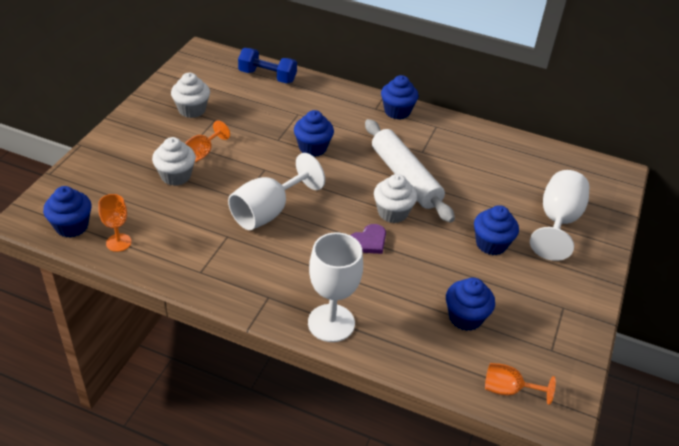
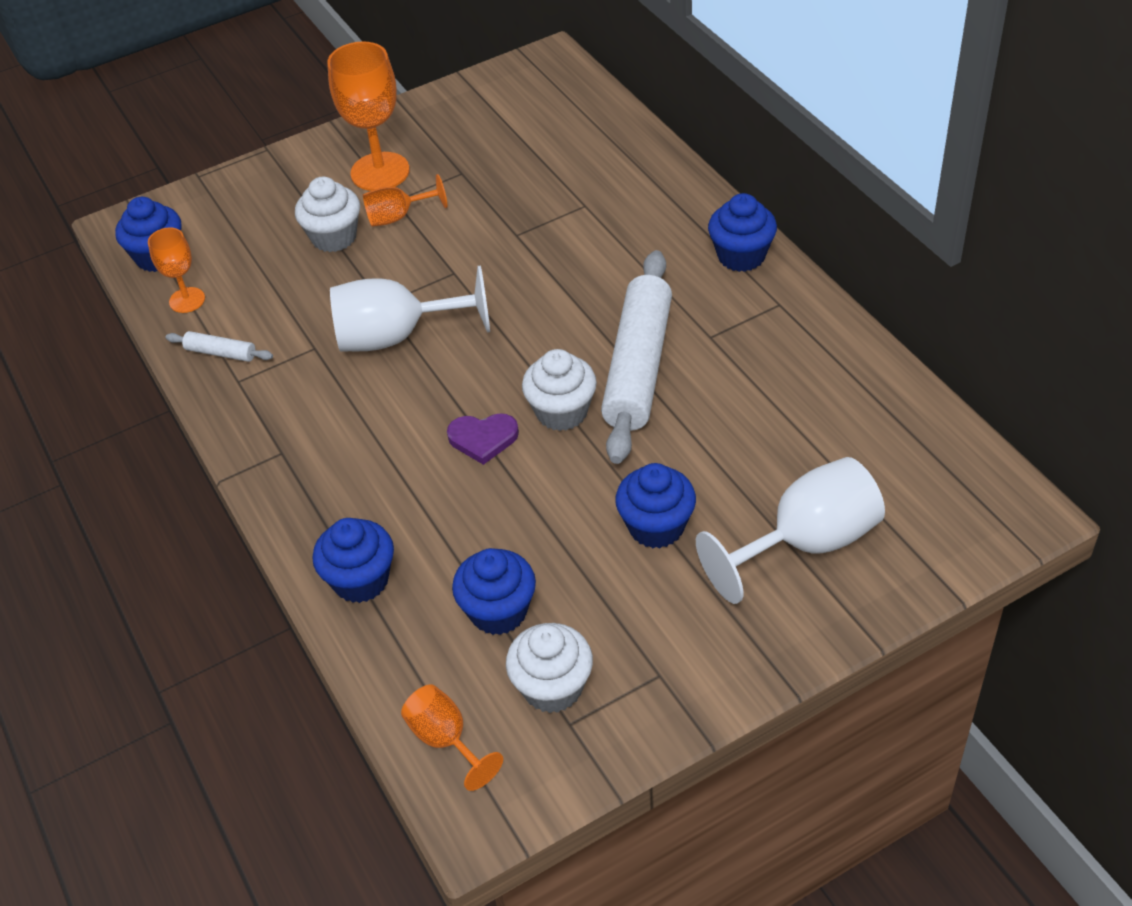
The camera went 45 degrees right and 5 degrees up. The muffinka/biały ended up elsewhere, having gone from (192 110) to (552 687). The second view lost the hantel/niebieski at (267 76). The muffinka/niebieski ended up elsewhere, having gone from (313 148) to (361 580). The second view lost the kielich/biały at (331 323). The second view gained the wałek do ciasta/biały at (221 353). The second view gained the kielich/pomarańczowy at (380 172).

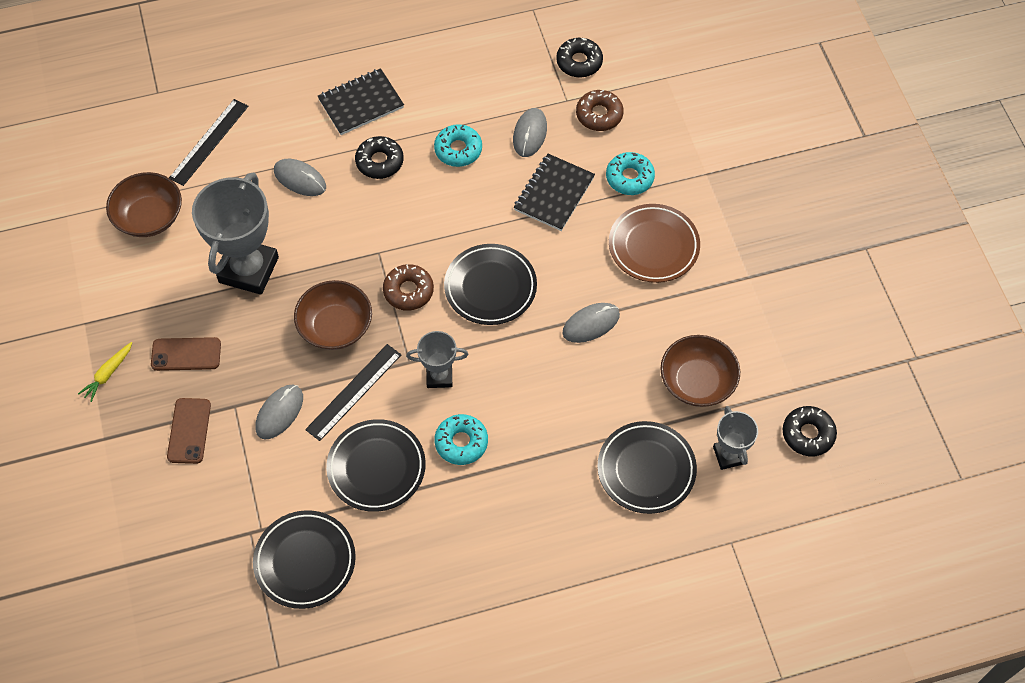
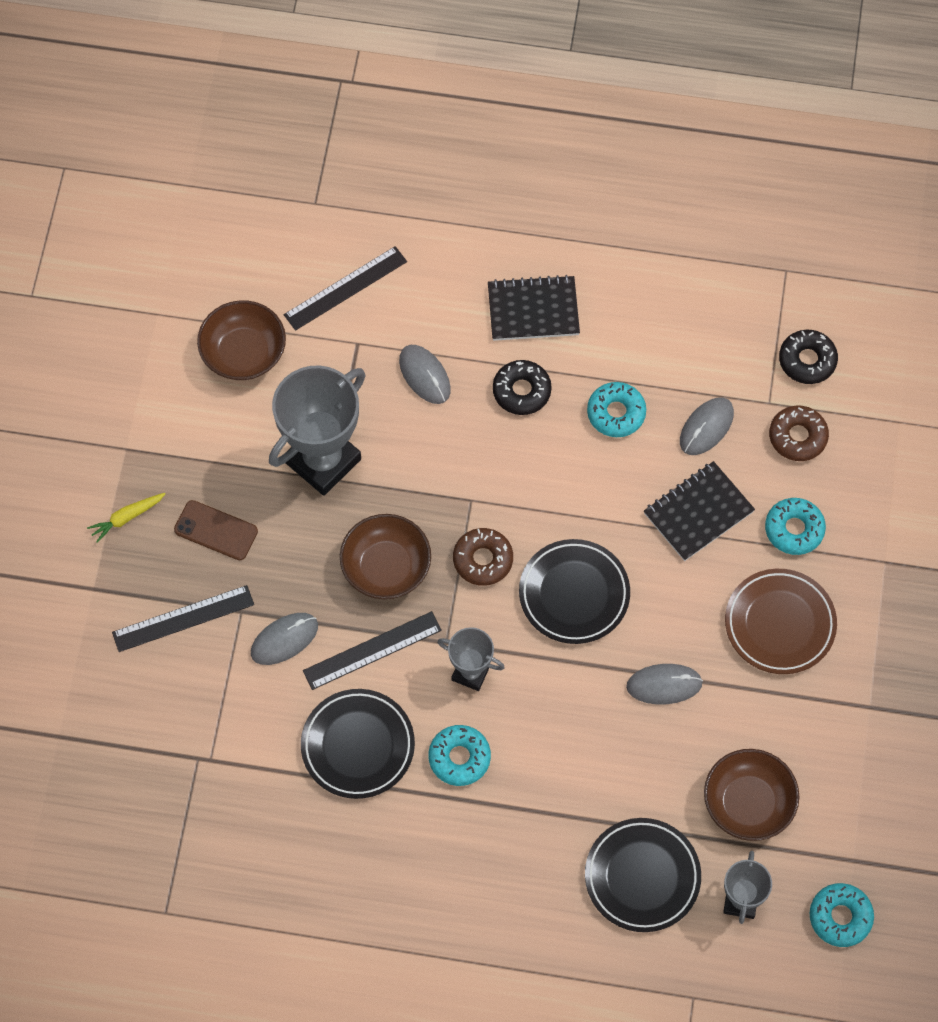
The camera went 25 degrees right and 5 degrees up. Where the telefon/brązowy stood at (189 431), the linijka/czarny came to stand at (183 618). The second view lost the talerz/czarny at (305 561). What was the donut/czarny at (808 434) turned into the donut/turkusowy at (840 917).

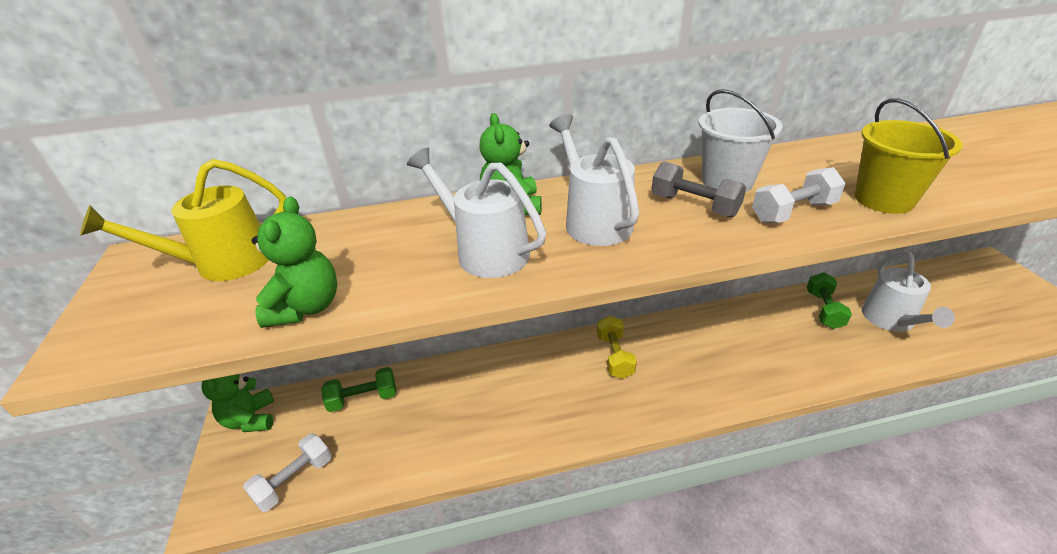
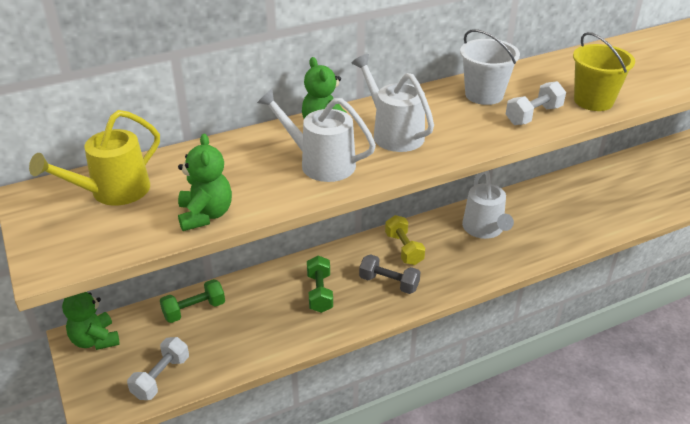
The camera went 15 degrees left and 0 degrees up. The hantel/szary ended up elsewhere, having gone from (694 206) to (389 283). The hantel/zielony ended up elsewhere, having gone from (823 310) to (319 293). The konewka/biały ended up elsewhere, having gone from (891 321) to (484 230).

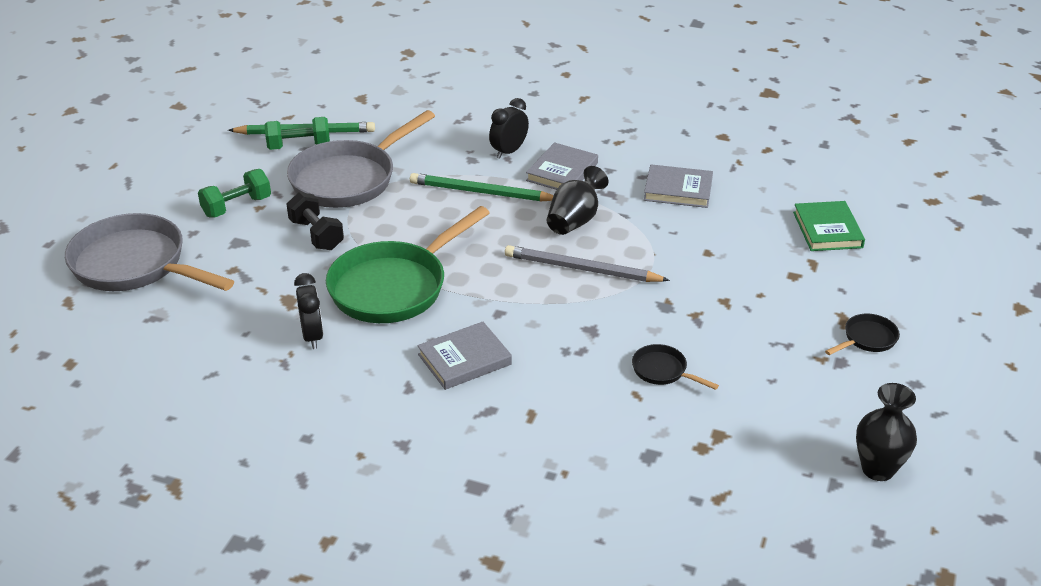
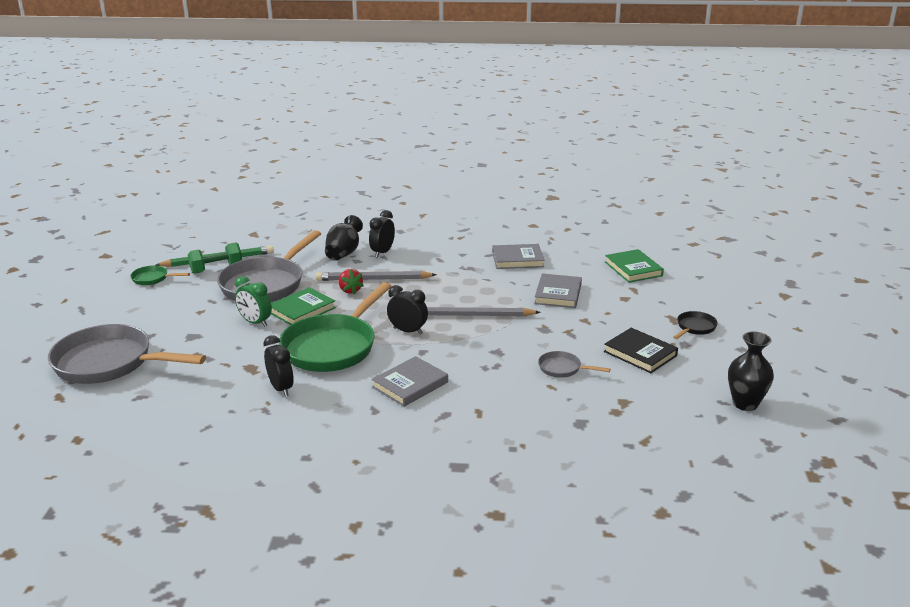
The camera went 15 degrees left and 10 degrees down. The second view lost the hantel/zielony at (237 207). Where the hantel/czarny stood at (316 235), the budzik/zielony came to stand at (255 322). What was the ołówek/zielony at (481 192) turned into the ołówek/szary at (373 279). The książka/szary ended up elsewhere, having gone from (562 172) to (558 294). The wazon/czarny ended up elsewhere, having gone from (575 220) to (343 253). What was the patelnia/czarny at (662 371) turned into the patelnia/szary at (562 369). The second view gained the patelnia/zielony at (152 279). The second view gained the książka/zielony at (302 310). The second view gained the truskawka/czerwony at (350 290). The second view gained the budzik/czarny at (408 331). The second view gained the książka/czarny at (640 353).

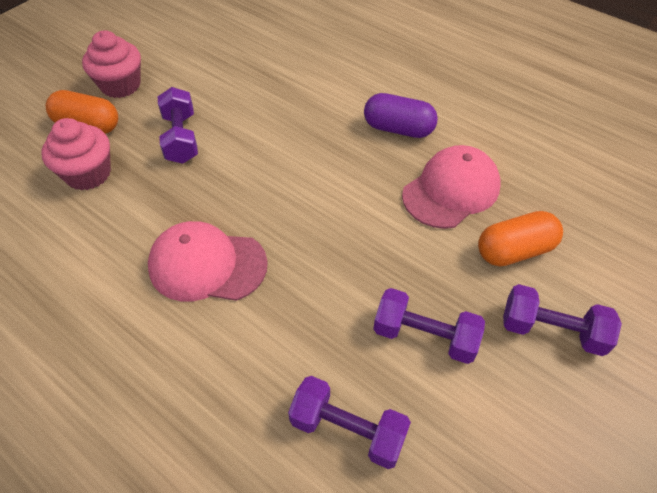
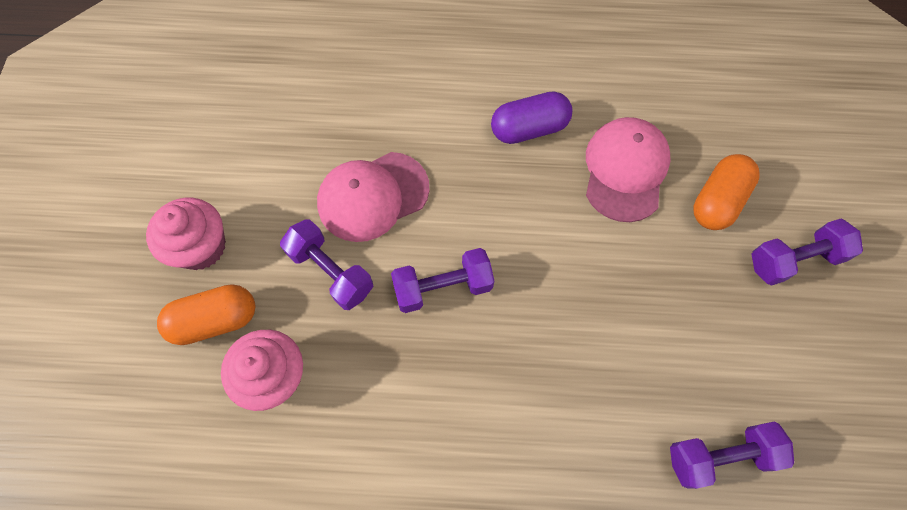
The camera went 35 degrees left and 15 degrees up. The czapka/różowy ended up elsewhere, having gone from (207 265) to (373 196). The hantel/fioletowy ended up elsewhere, having gone from (424 336) to (443 287).

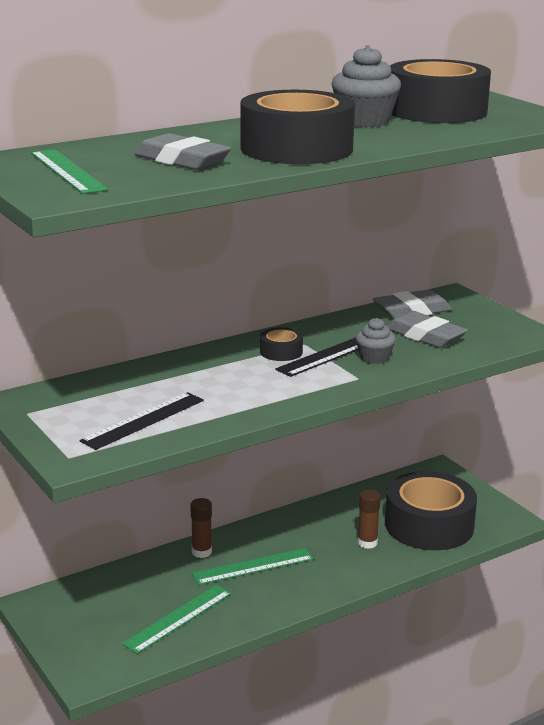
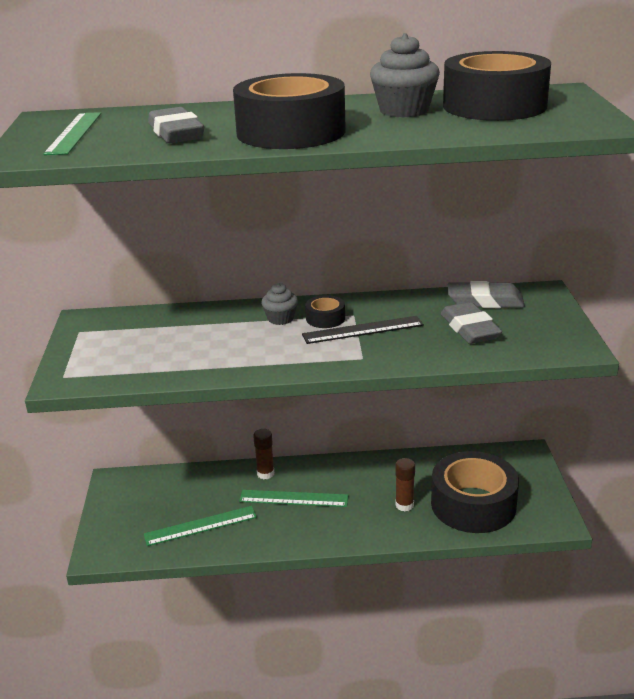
The camera went 30 degrees right and 5 degrees up. The second view lost the linijka/czarny at (143 420). The muffinka/szary ended up elsewhere, having gone from (374 358) to (280 319).

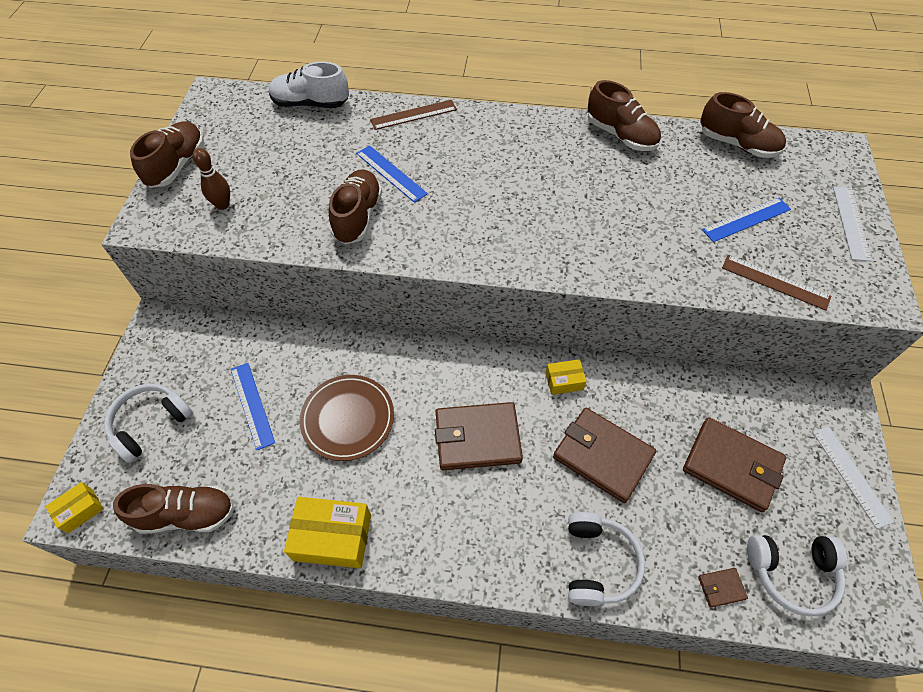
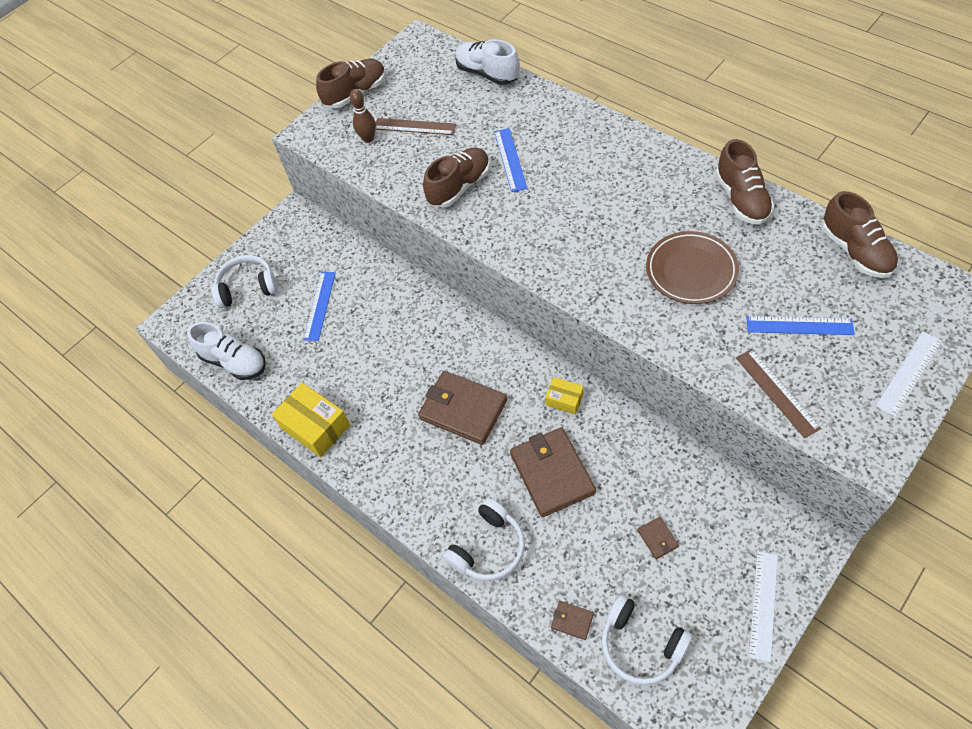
The camera went 40 degrees right and 0 degrees up. The second view lost the pudełko/żółty at (80 510). What was the but/brązowy at (186 514) turned into the but/biały at (234 362). The talerz/brązowy ended up elsewhere, having gone from (348 419) to (691 270). The linijka/brązowy ended up elsewhere, having gone from (413 115) to (414 127). The size of the portfel/brązowy at (732 465) changed by a factor of 0.43.

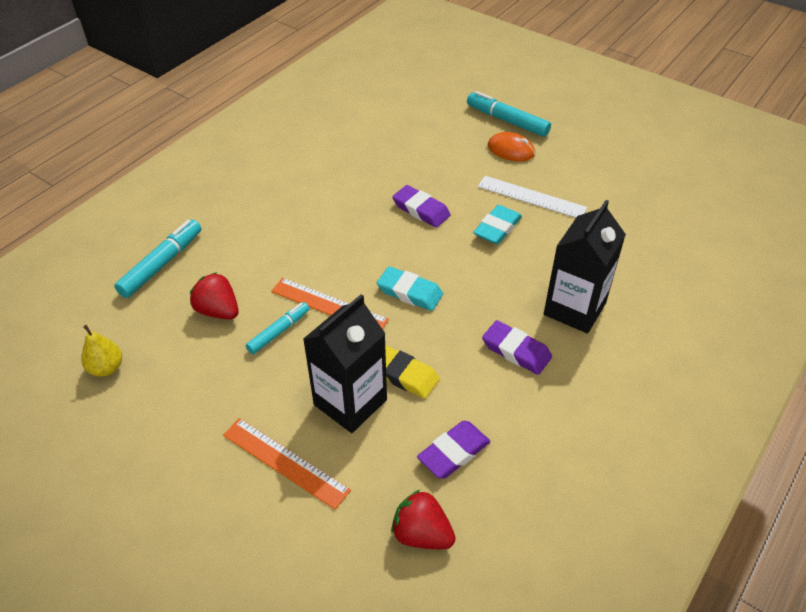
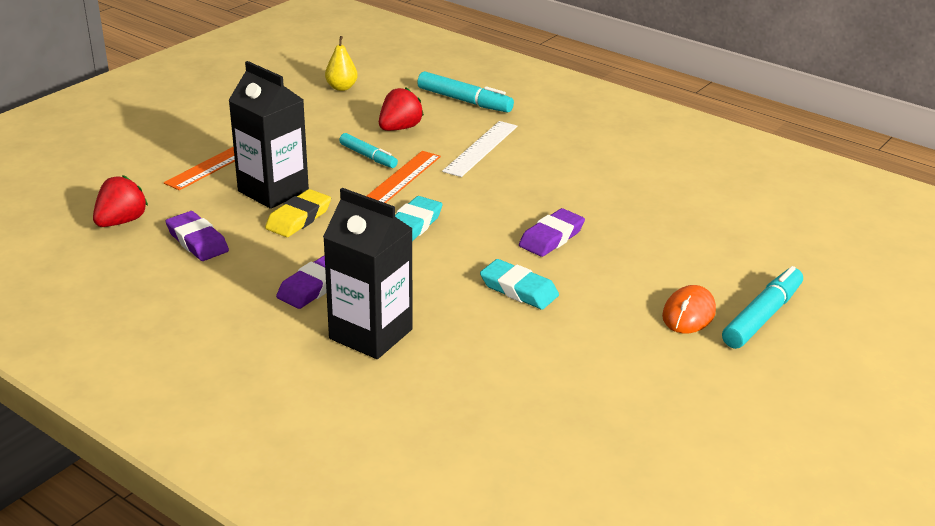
The camera went 90 degrees right and 15 degrees down. The linijka/biały ended up elsewhere, having gone from (531 197) to (481 148).

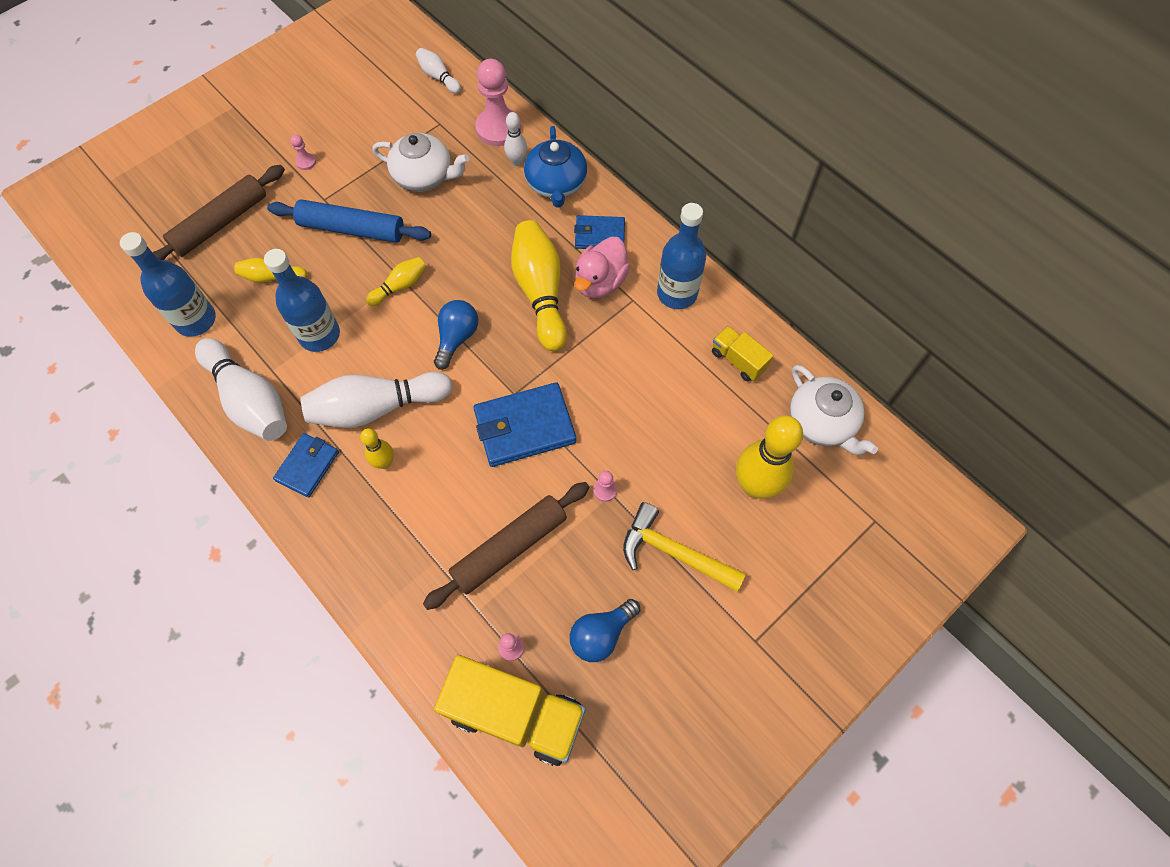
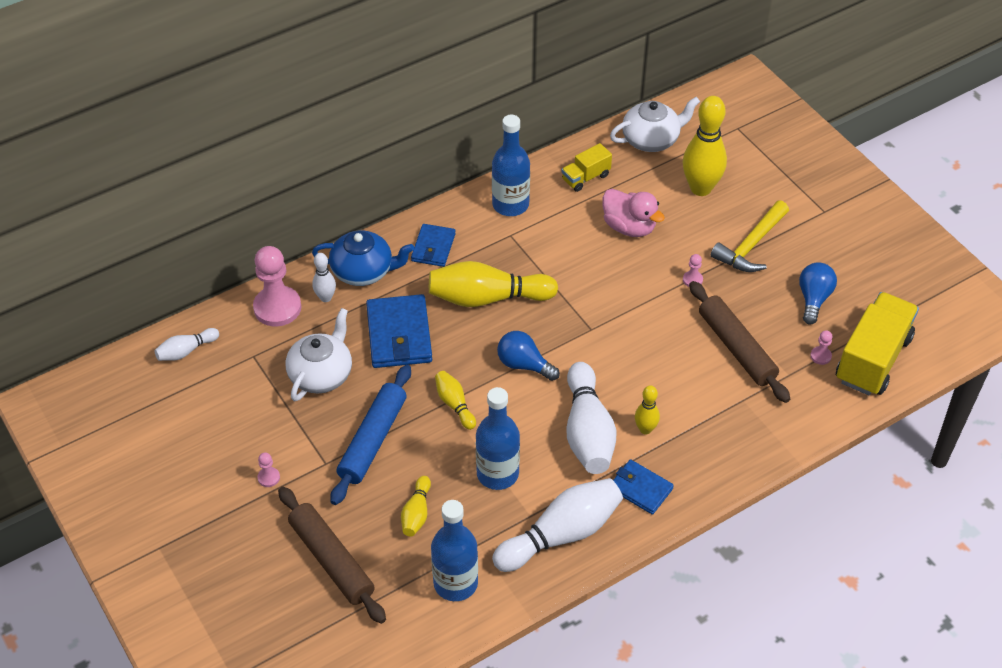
The camera went 80 degrees left and 15 degrees down. The portfel/niebieski ended up elsewhere, having gone from (524 427) to (399 335). The żarówka/niebieski at (601 634) ended up facing another way, 135 degrees counterclockwise from before. The kaczka/różowy ended up elsewhere, having gone from (600 282) to (629 227).

